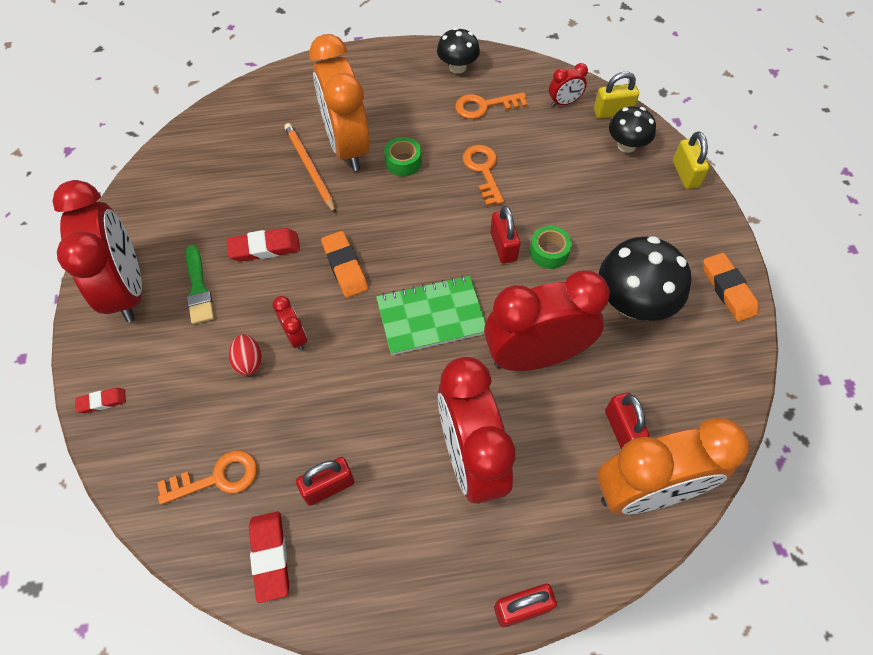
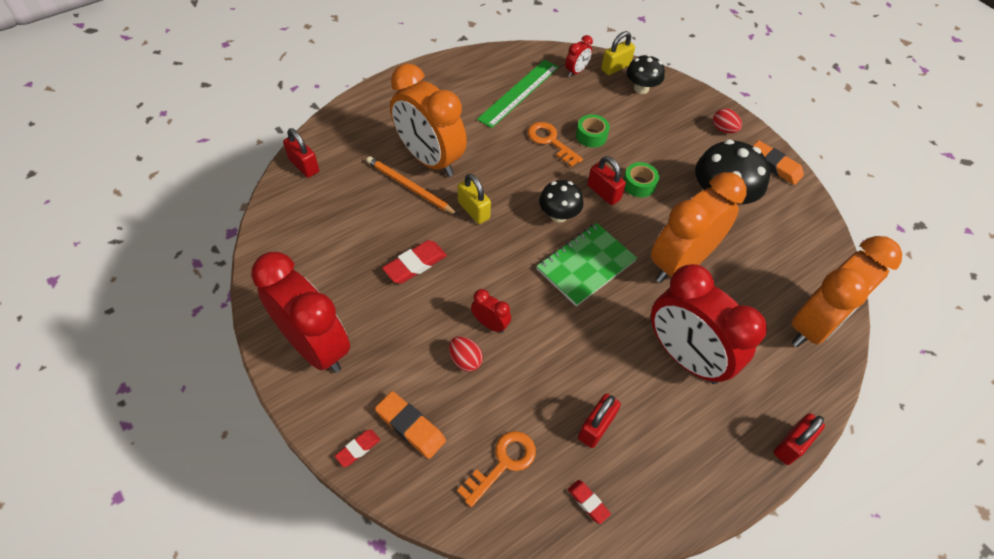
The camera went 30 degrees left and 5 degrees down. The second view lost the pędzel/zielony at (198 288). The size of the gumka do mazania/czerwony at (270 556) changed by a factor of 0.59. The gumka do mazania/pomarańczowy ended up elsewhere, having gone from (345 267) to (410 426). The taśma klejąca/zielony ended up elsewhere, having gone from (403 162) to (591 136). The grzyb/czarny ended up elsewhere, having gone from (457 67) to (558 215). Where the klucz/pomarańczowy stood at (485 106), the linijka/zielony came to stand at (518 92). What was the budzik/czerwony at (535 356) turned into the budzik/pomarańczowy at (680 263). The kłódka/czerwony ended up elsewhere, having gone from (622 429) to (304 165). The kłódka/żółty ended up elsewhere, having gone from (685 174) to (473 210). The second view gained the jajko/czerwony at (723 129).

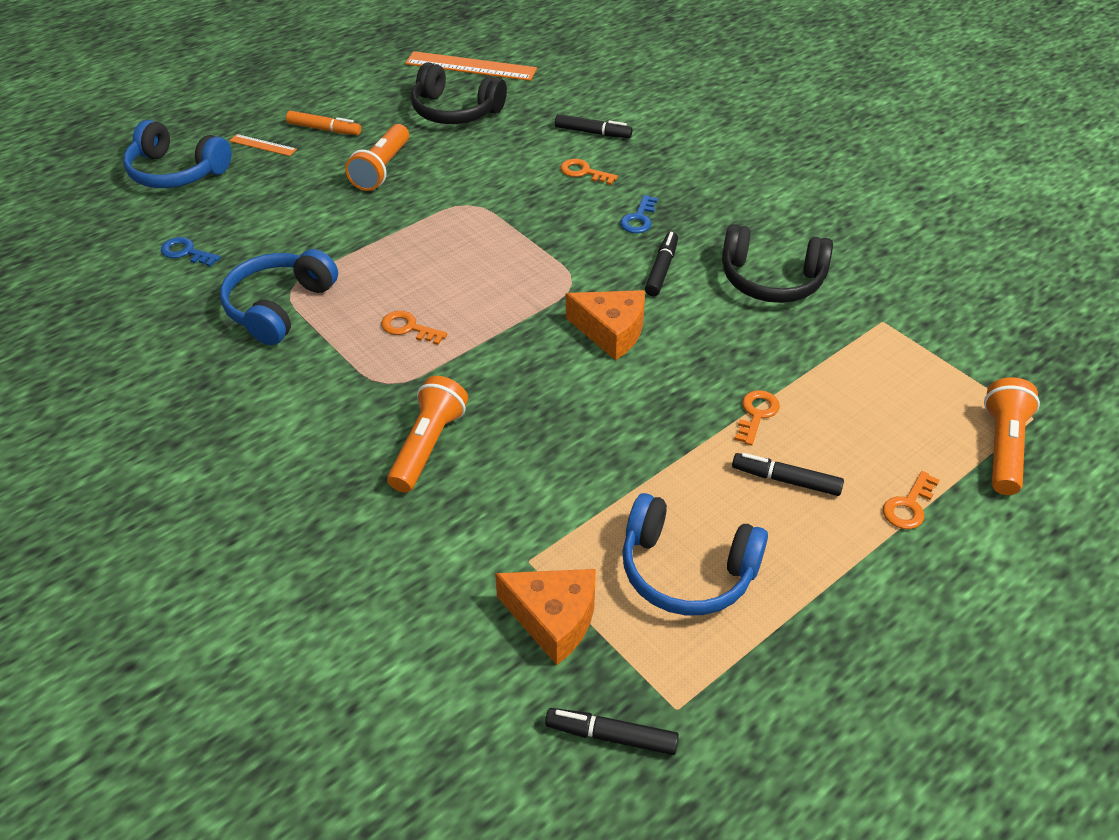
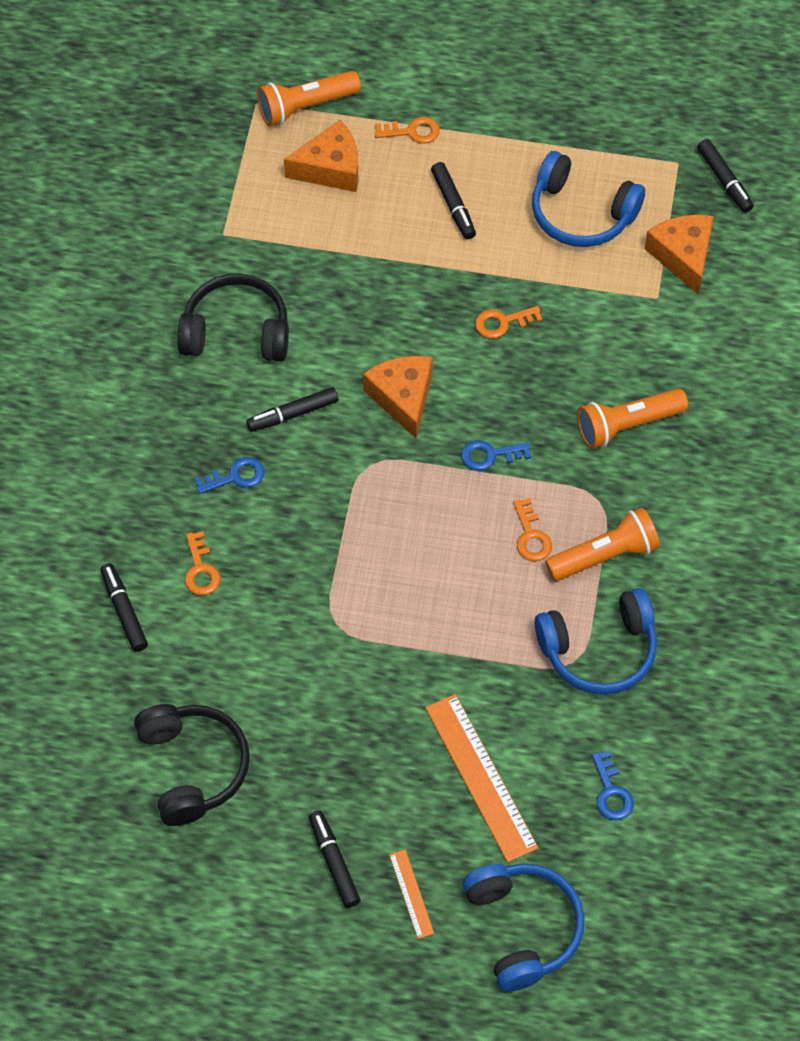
The camera went 130 degrees left and 15 degrees up. What was the flamaster/pomarańczowy at (324 129) turned into the flamaster/czarny at (334 862). The latarka/pomarańczowy ended up elsewhere, having gone from (382 169) to (605 555). The linijka/pomarańczowy ended up elsewhere, having gone from (471 66) to (481 777). The słuchawki/niebieski at (686 571) ended up facing another way, 135 degrees clockwise from before. The słuchawki/czarny at (771 280) ended up facing another way, 60 degrees counterclockwise from before. The klucz/pomarańczowy ended up elsewhere, having gone from (756 414) to (502 322). The second view gained the ser/pomarańczowy at (330 168). The second view gained the klucz/niebieski at (490 455).

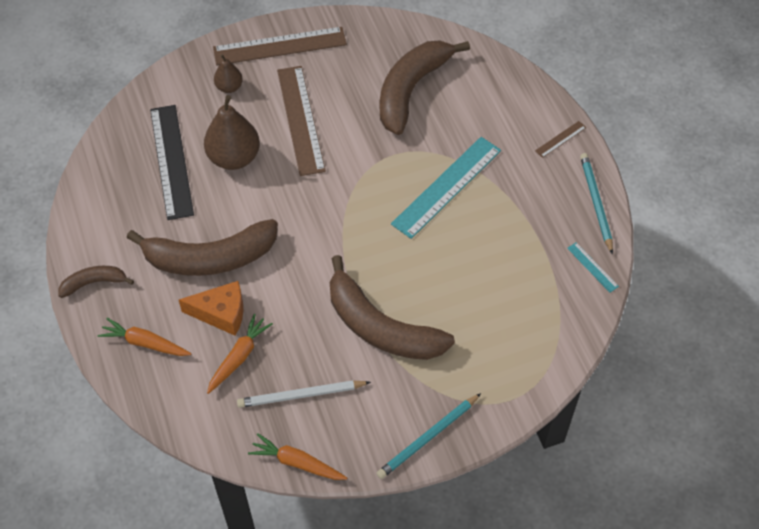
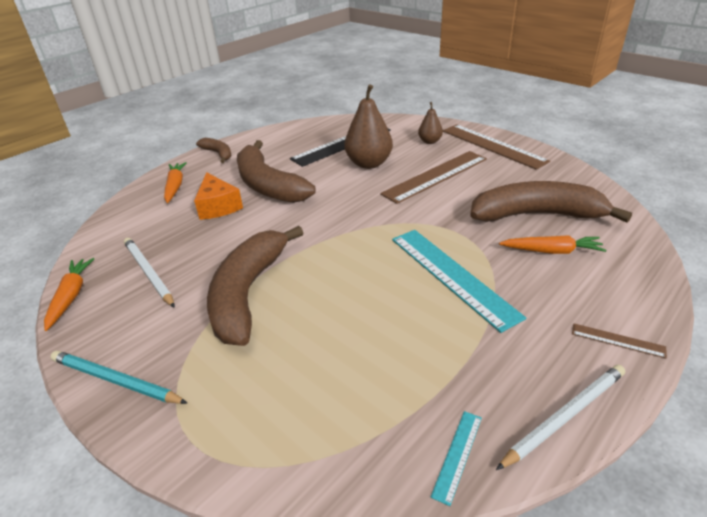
The camera went 65 degrees right and 20 degrees down. The marchewka/pomarańczowy ended up elsewhere, having gone from (239 357) to (552 251). The linijka/turkusowy at (447 187) ended up facing another way, 45 degrees clockwise from before. What was the ołówek/turkusowy at (596 203) turned into the ołówek/biały at (565 416).

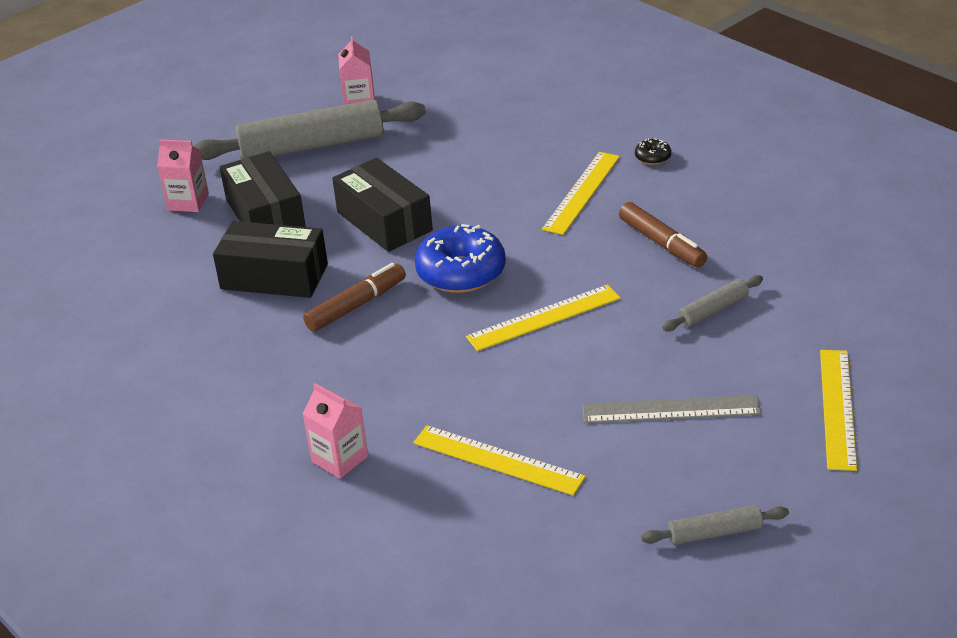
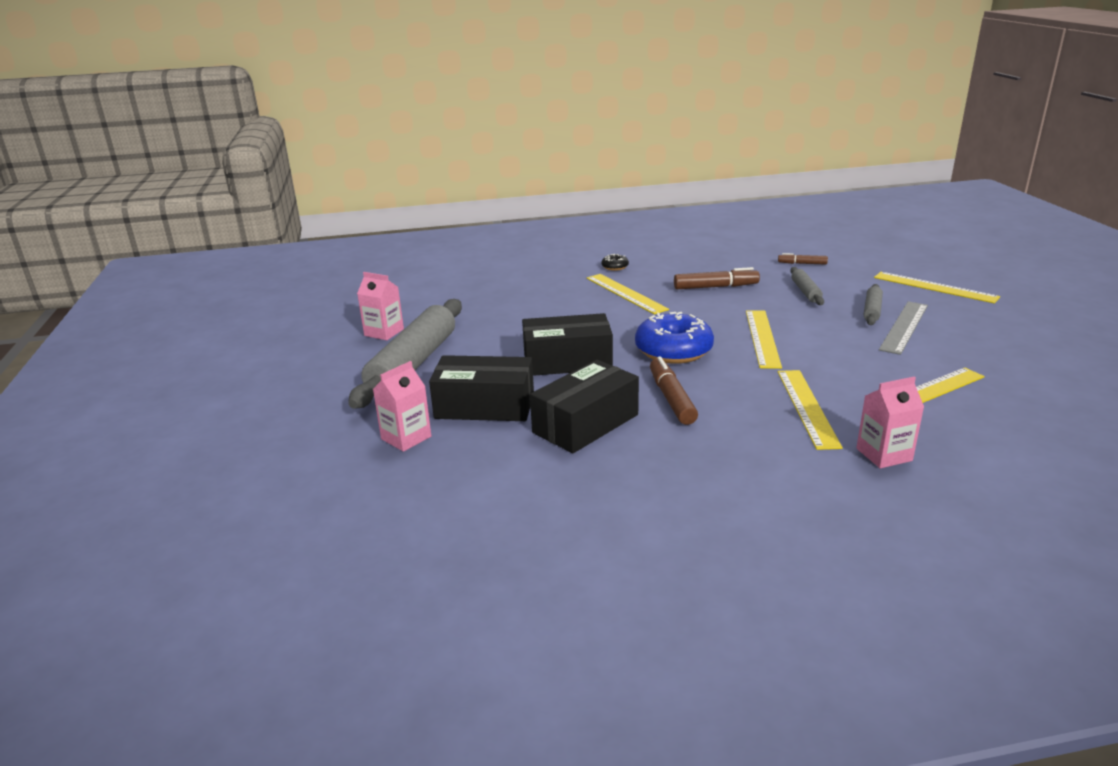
The camera went 60 degrees left and 10 degrees down. The wałek do ciasta/szary ended up elsewhere, having gone from (715 533) to (872 310). The second view gained the flamaster/brązowy at (802 263). The second view gained the linijka/żółty at (807 407).

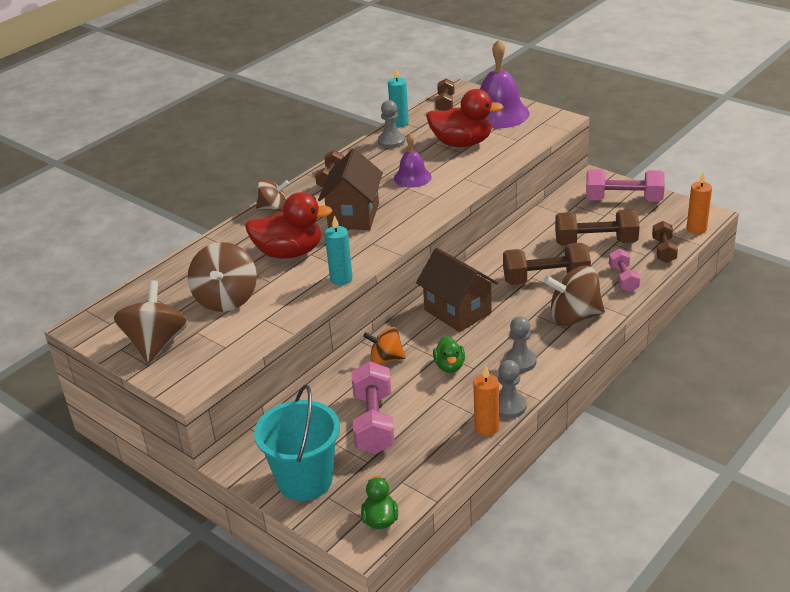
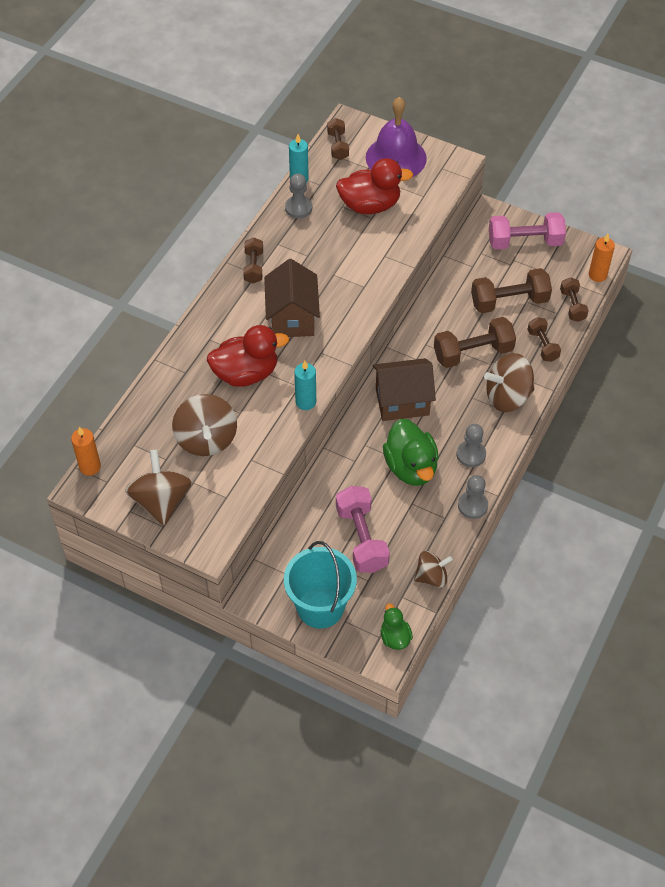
The camera went 15 degrees left and 20 degrees up. The bączek/brązowy ended up elsewhere, having gone from (274 208) to (431 577). The second view lost the bączek/pomarańczowy at (386 359). The second view lost the dzwonek/fioletowy at (412 177). The domek/brązowy at (457 311) ended up facing another way, 45 degrees counterclockwise from before. The size of the kaczka/zielony at (449 366) changed by a factor of 1.86. The świeca/pomarańczowy ended up elsewhere, having gone from (486 427) to (90 467). What was the hantel/różowy at (623 279) turned into the hantel/brązowy at (542 345).

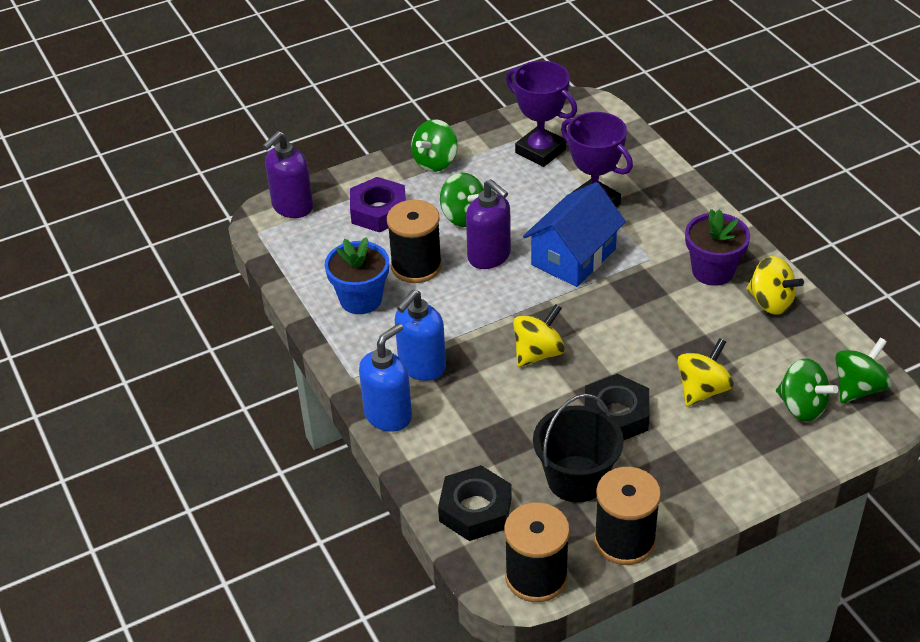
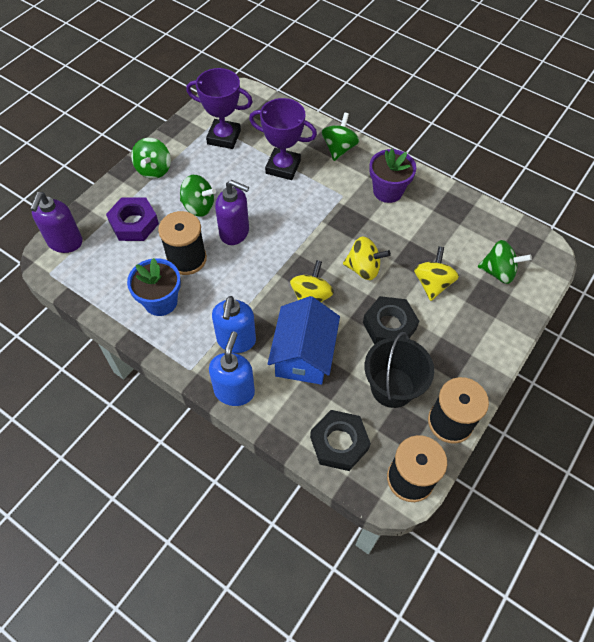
The camera went 30 degrees left and 15 degrees up. The domek/niebieski ended up elsewhere, having gone from (573 257) to (303 354). The bączek/żółty ended up elsewhere, having gone from (770 302) to (363 268). The bączek/zielony ended up elsewhere, having gone from (858 388) to (339 148).

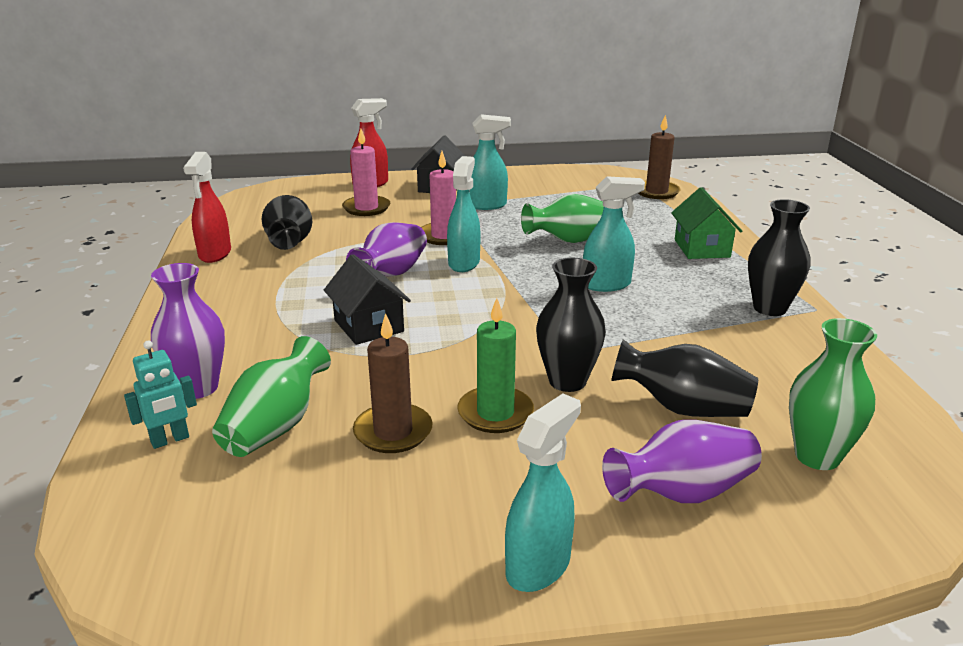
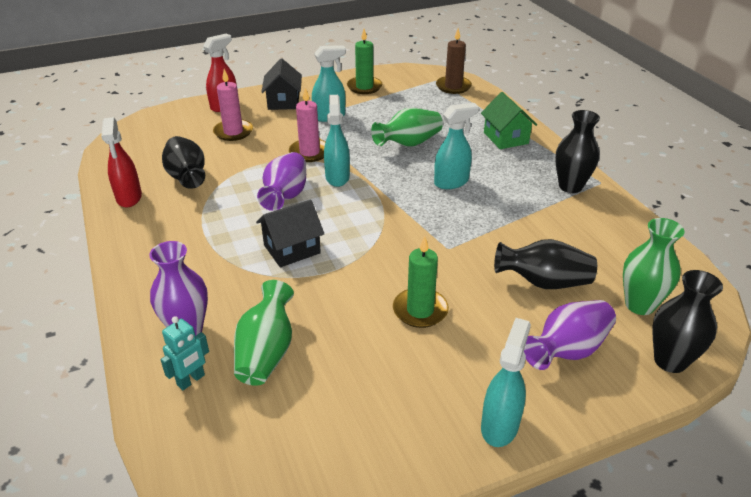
The camera went 15 degrees left and 10 degrees up. The domek/czarny at (369 326) ended up facing another way, 75 degrees counterclockwise from before. The second view lost the świeca/brązowy at (393 432). The wazon/czarny ended up elsewhere, having gone from (567 381) to (670 361). The second view gained the świeca/zielony at (364 87).

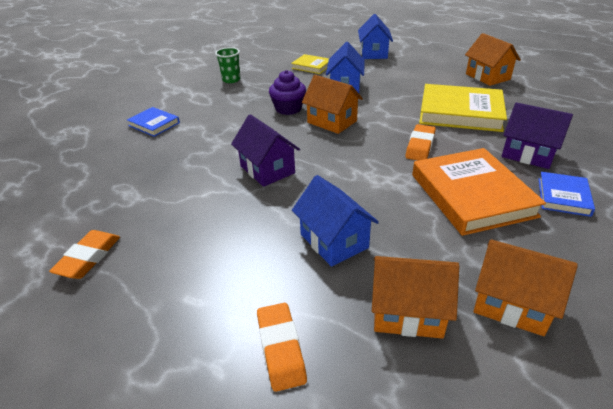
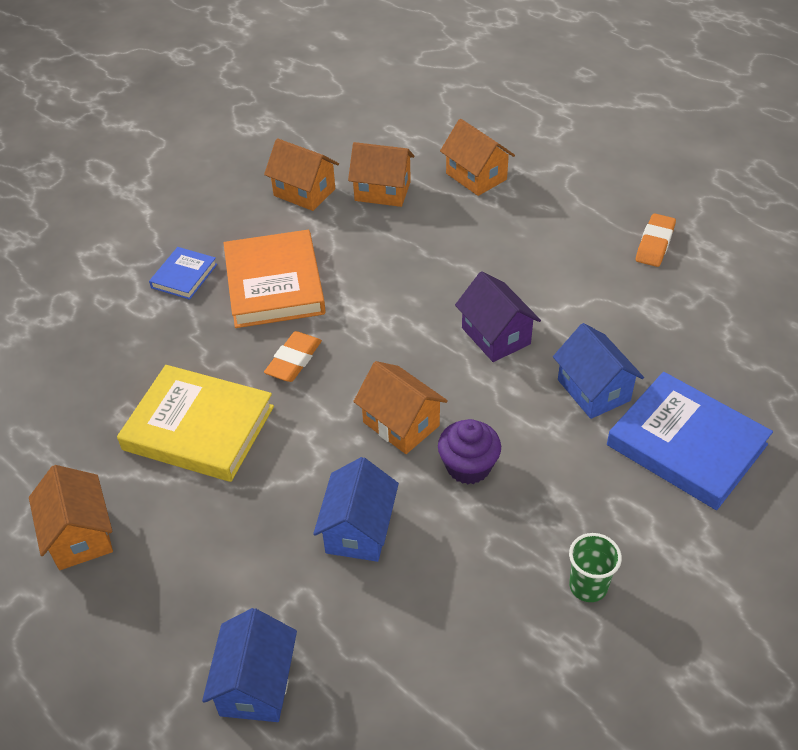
The camera went 175 degrees left and 10 degrees up. The size of the książka/niebieski at (154 124) changed by a factor of 1.94. Where the gumka do mazania/pomarańczowy stood at (281 348), the domek/pomarańczowy came to stand at (476 176). The second view lost the książka/żółty at (312 66). The domek/niebieski ended up elsewhere, having gone from (334 241) to (593 390). The second view lost the domek/fioletowy at (528 154).

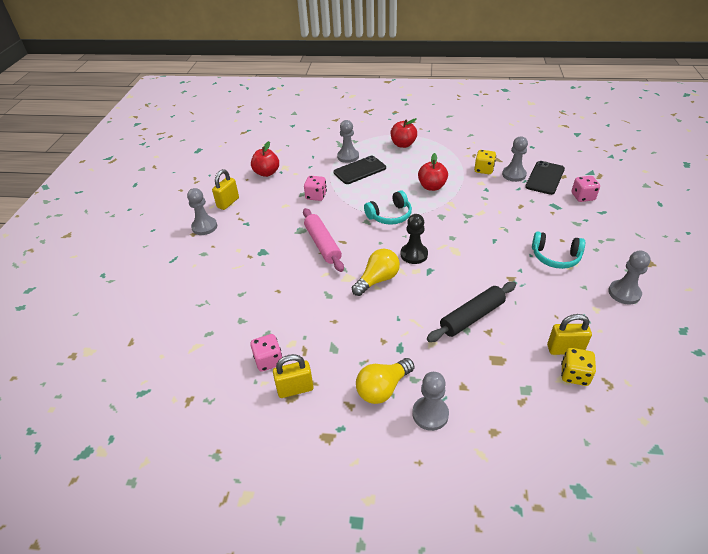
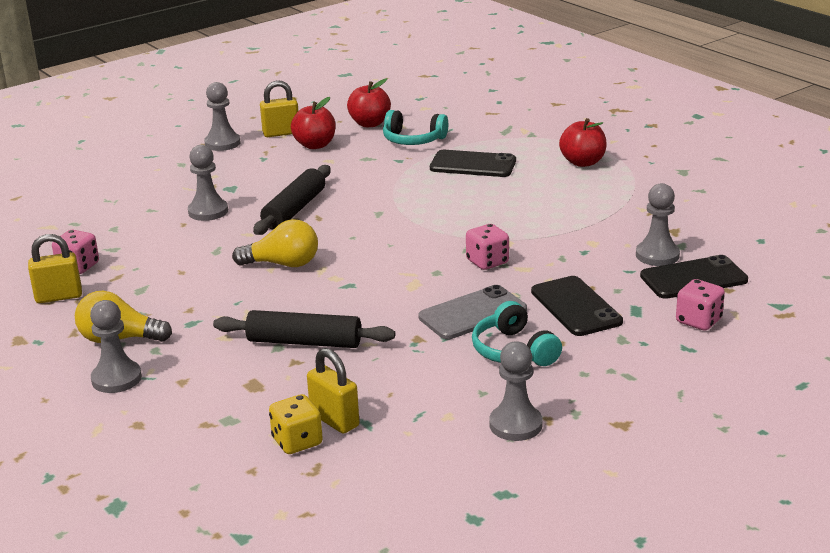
The camera went 45 degrees right and 15 degrees down. The kłódka/żółty at (295 389) ended up facing another way, 45 degrees counterclockwise from before. What was the wałek do ciasta/różowy at (323 244) turned into the wałek do ciasta/czarny at (294 210). The kostka do gry/różowy ended up elsewhere, having gone from (316 196) to (487 262). The pionek/szary ended up elsewhere, having gone from (348 156) to (208 211). The słuchawki/turkusowy ended up elsewhere, having gone from (390 215) to (413 140). The second view lost the pionek/czarny at (414 254). The jabłko/czerwony ended up elsewhere, having gone from (432 187) to (315 145). The second view lost the kostka do gry/żółty at (483 170). The second view gained the telefon/szary at (473 313). The second view gained the telefon/czarny at (575 307).

